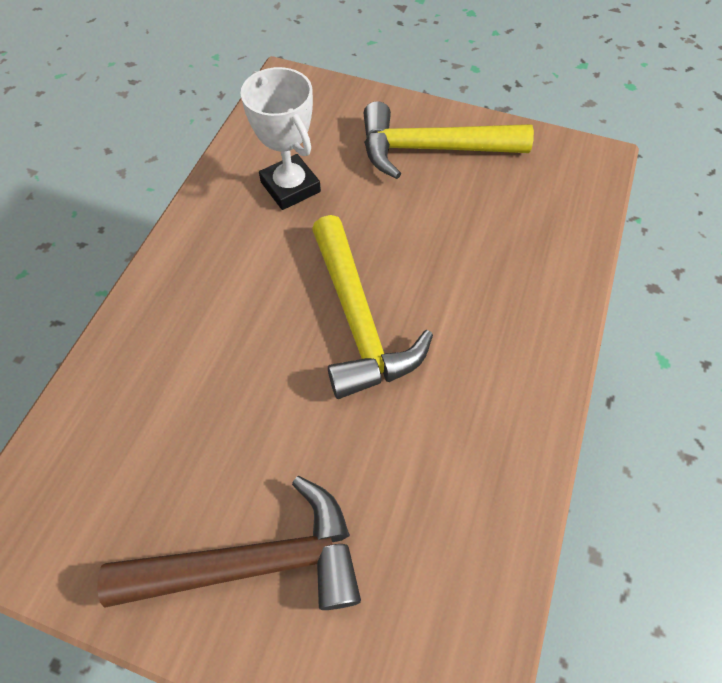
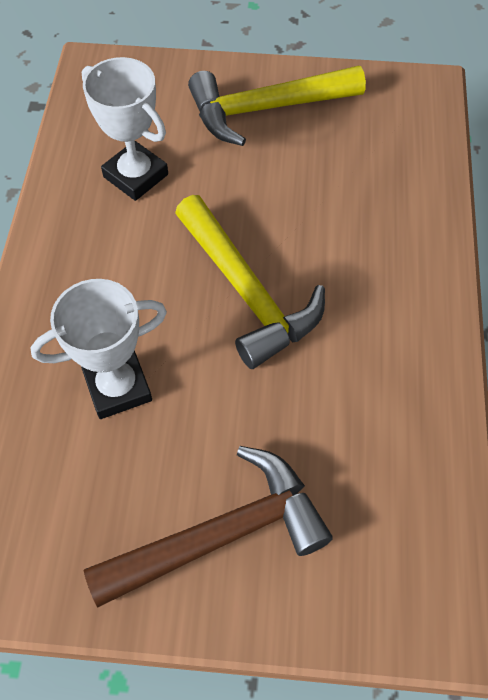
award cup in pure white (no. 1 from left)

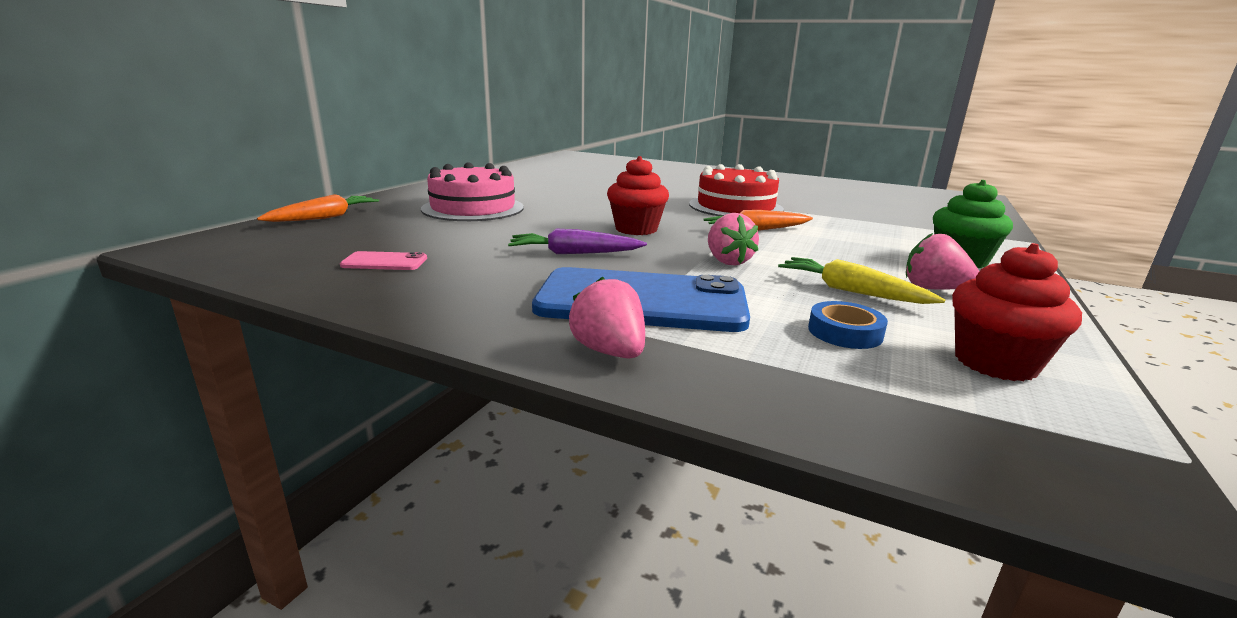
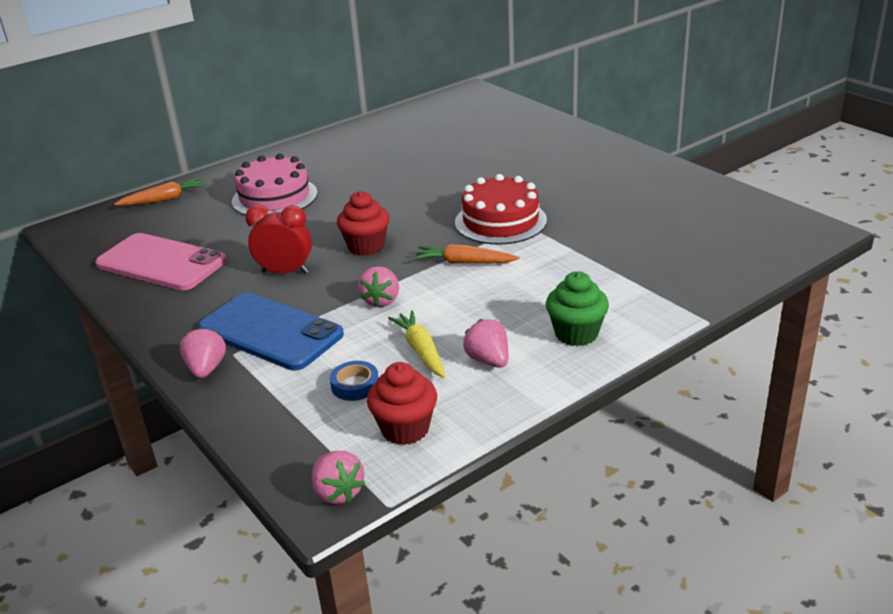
phone in rosy
clock in red
strawberry in rosy (no. 2 from left)

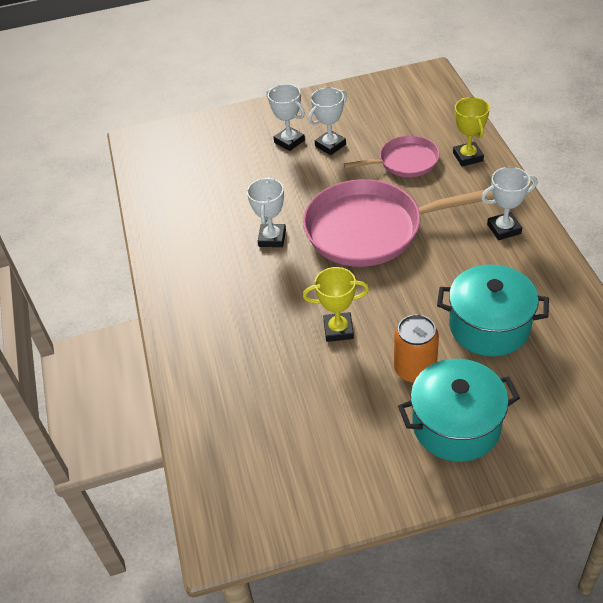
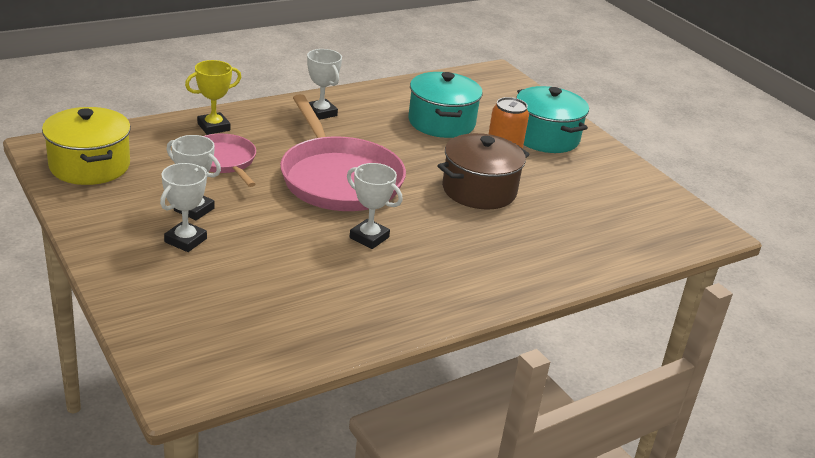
award cup in pure white (no. 4 from left)
pot in brown
pot in bright yellow

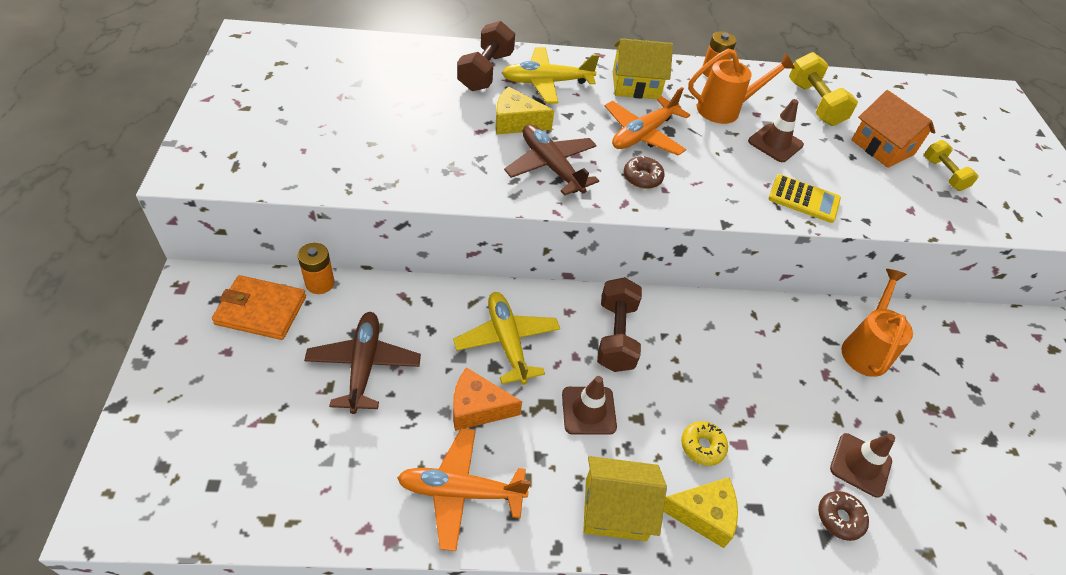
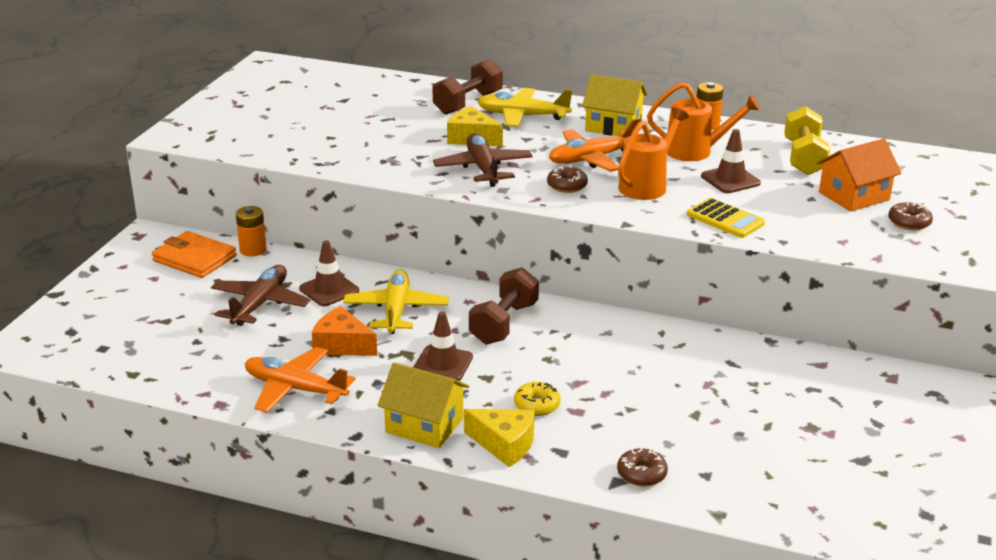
road cone in brown (no. 1 from left)
watering pot in bright orange (no. 1 from left)
cottage in bright orange
doughnut in brown (no. 3 from left)

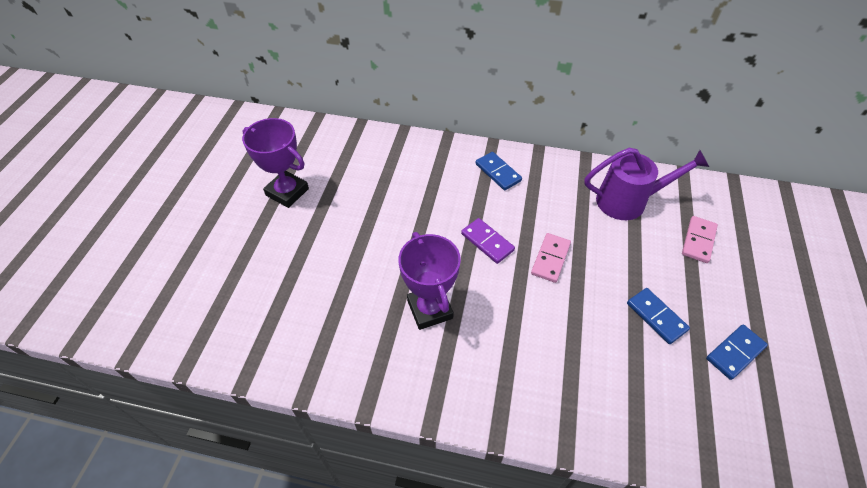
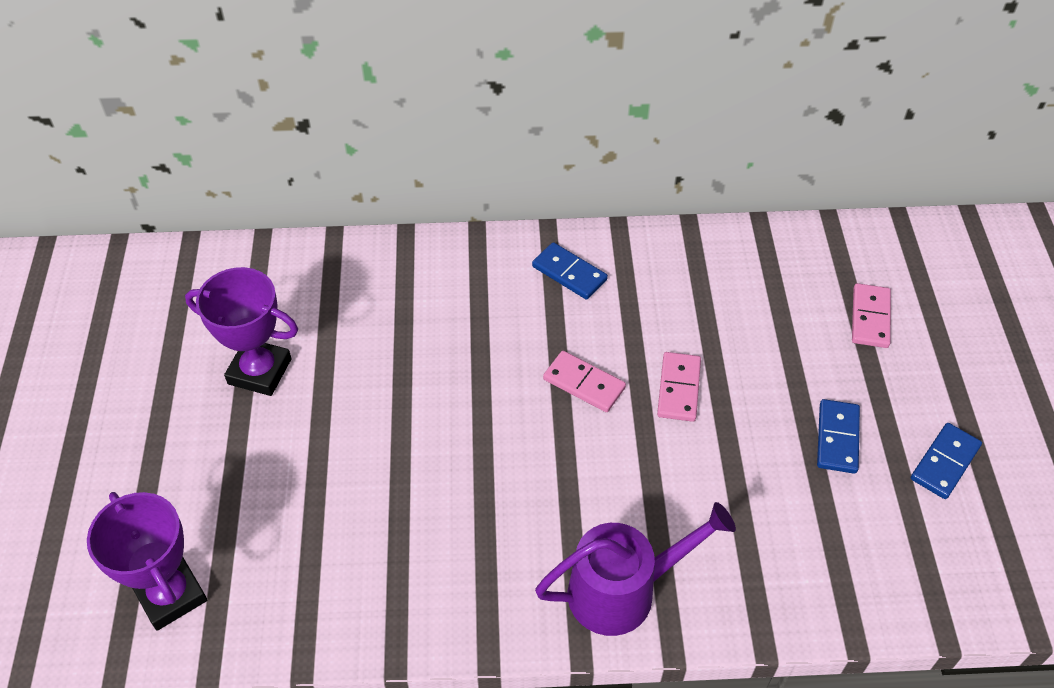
award cup in purple (no. 1 from left)
domino piece in rosy (no. 1 from left)
watering pot in purple
domino piece in royal blue (no. 2 from left)

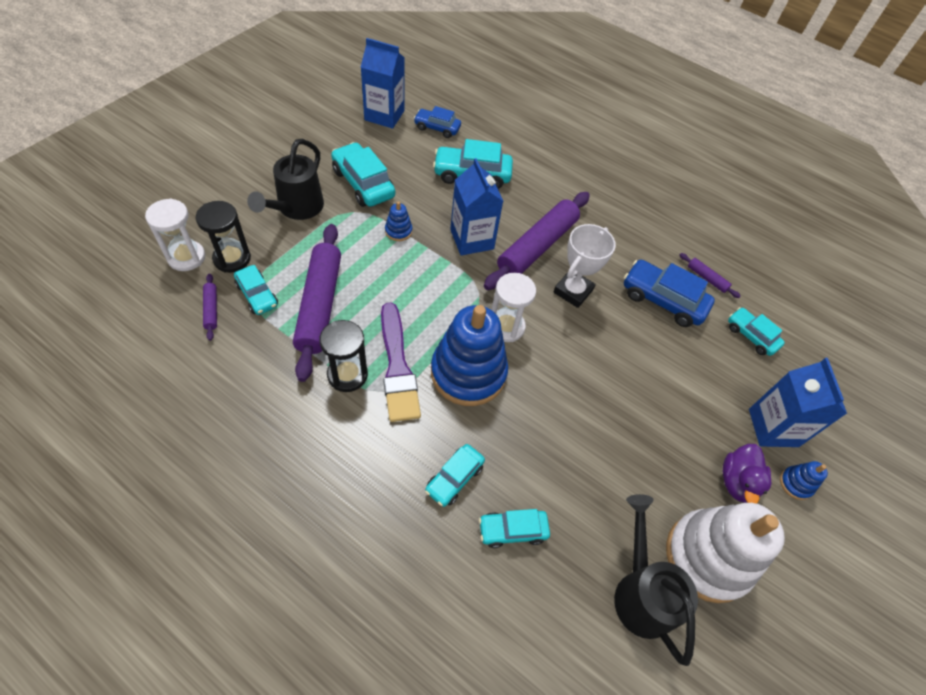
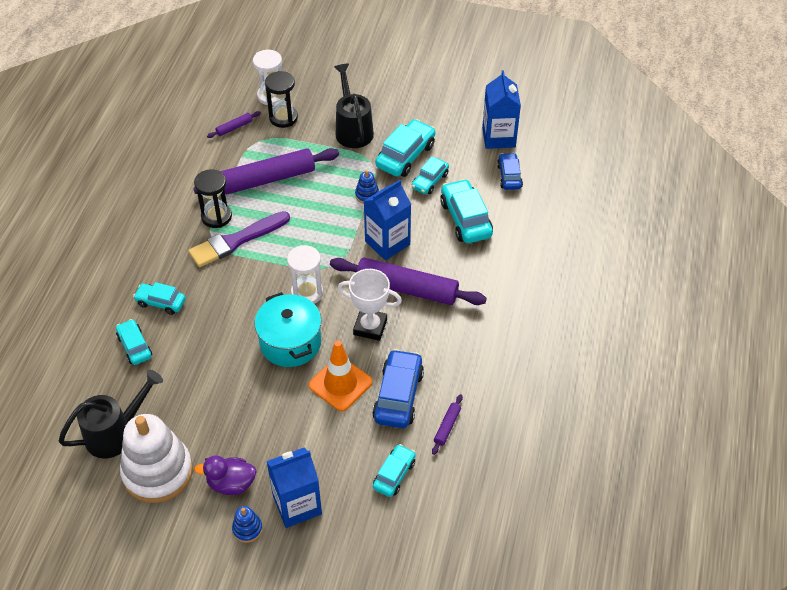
car in teal (no. 5 from left)
watering pot in ebony (no. 2 from left)
stacking rings in royal blue (no. 2 from left in the first image)
pot in teal
road cone in bright orange

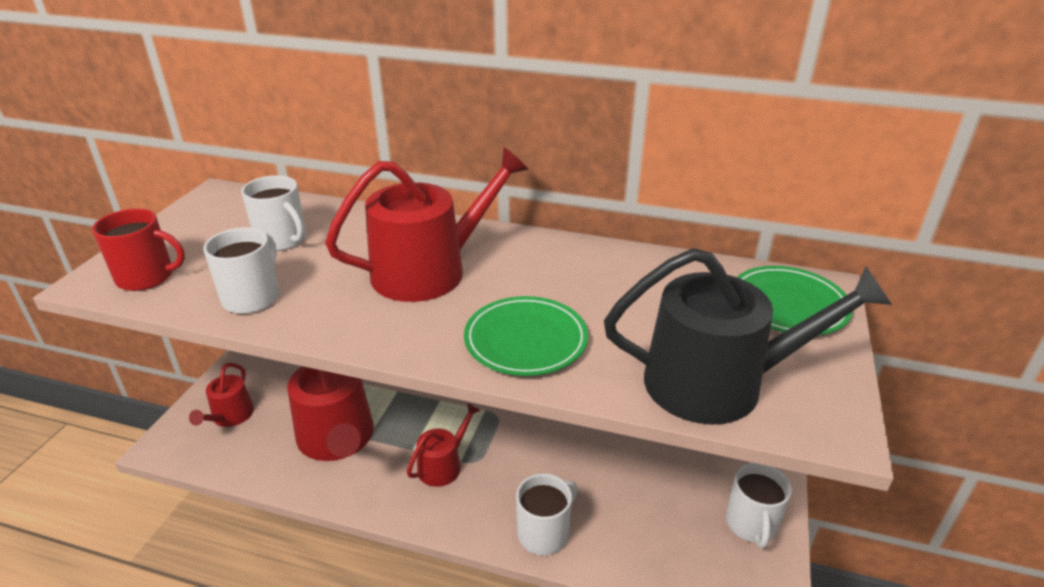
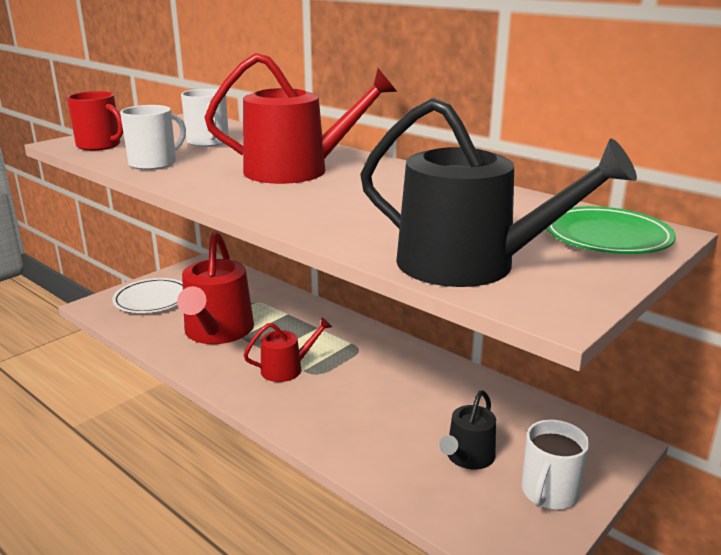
flat dish in pure white
flat dish in green (no. 1 from left in the first image)
mug in pure white (no. 3 from left in the first image)
watering pot in ebony (no. 1 from left)

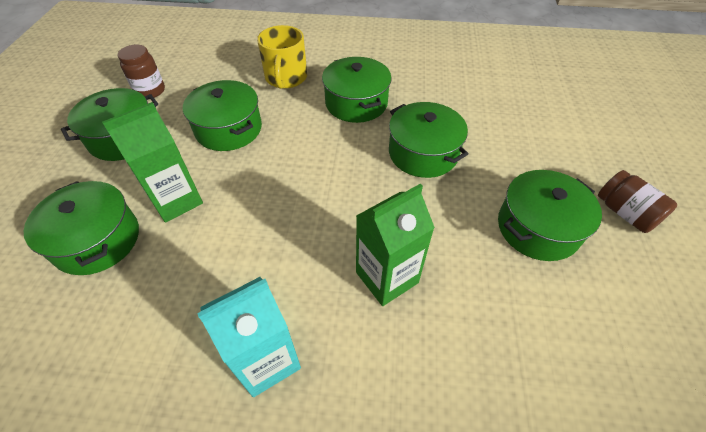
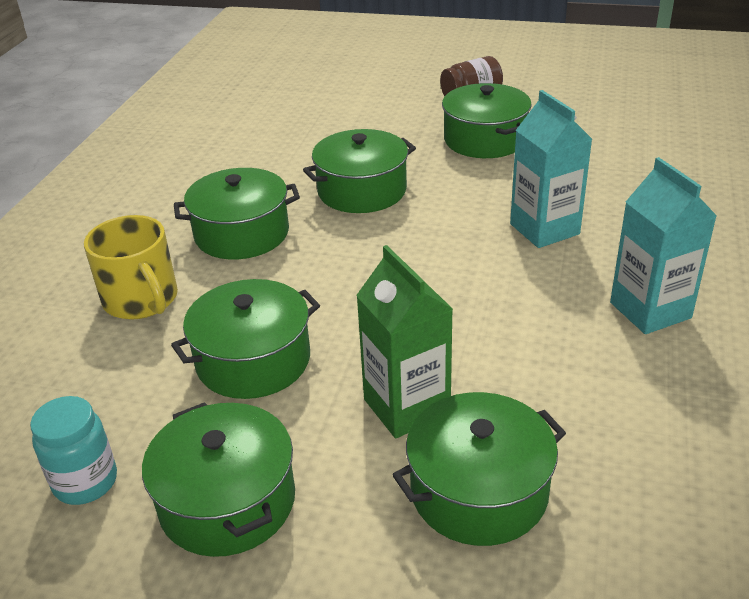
jam jar in teal
mug in bright yellow
juice carton in teal (no. 1 from left)

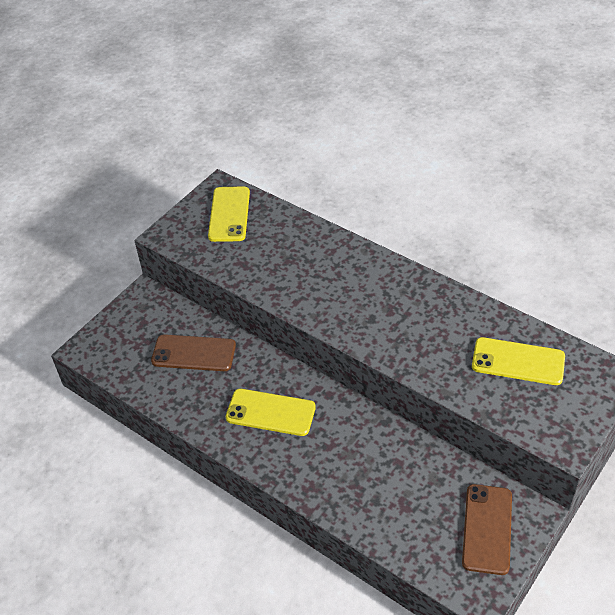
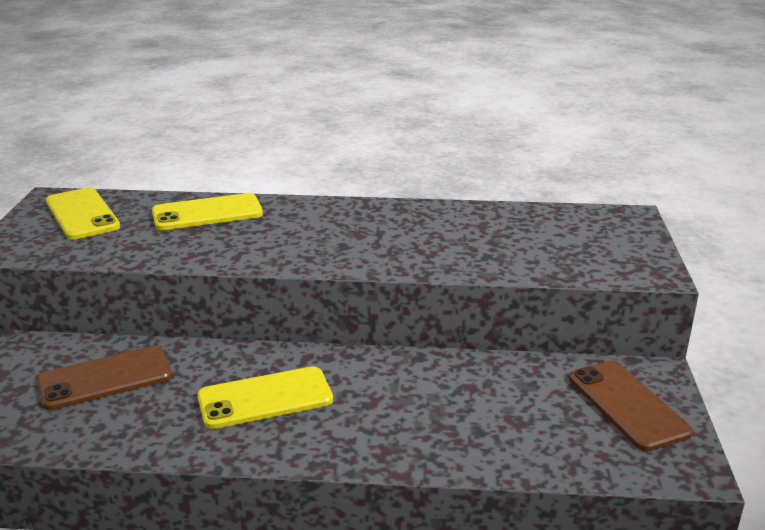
phone in bright yellow (no. 2 from left)

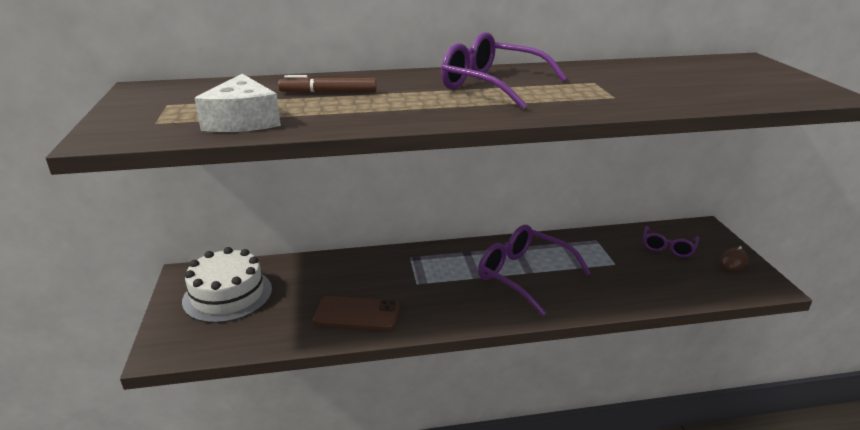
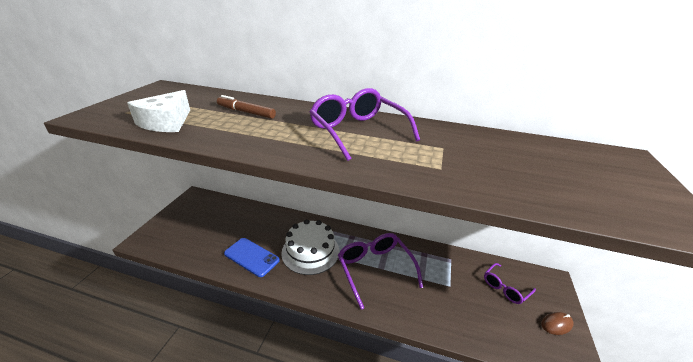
cake in pure white
phone in royal blue

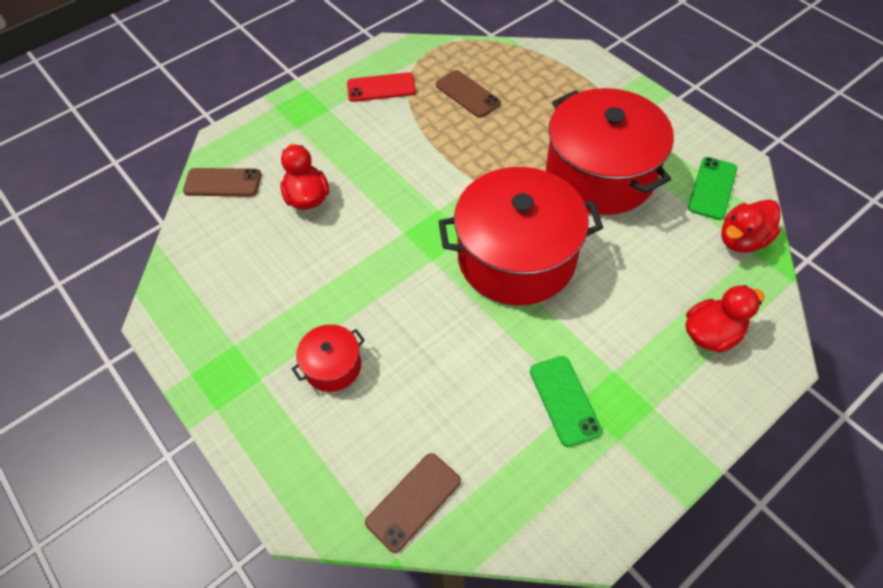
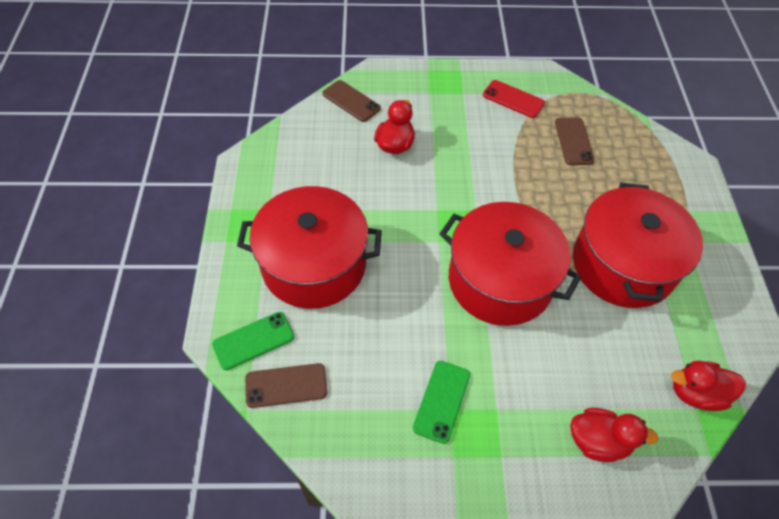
pot in red (no. 1 from left)
phone in green (no. 1 from left)

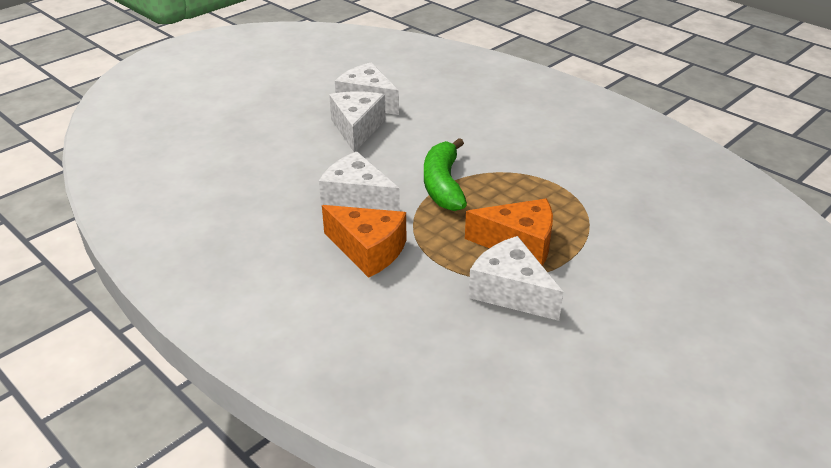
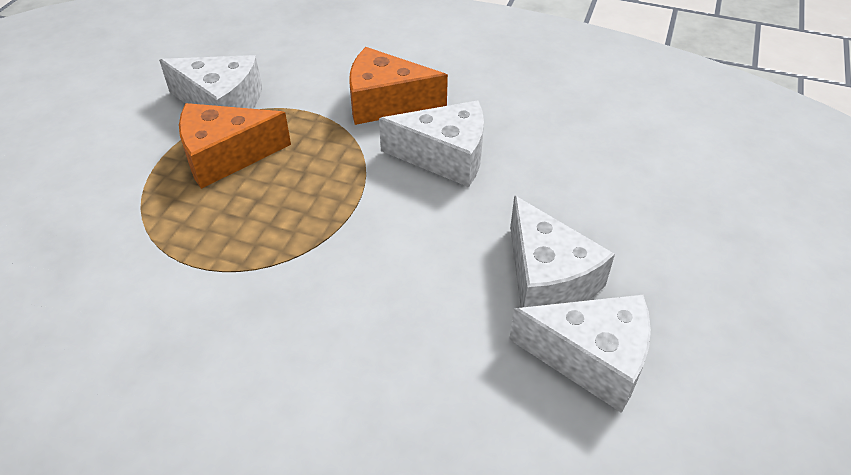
toy banana in green

